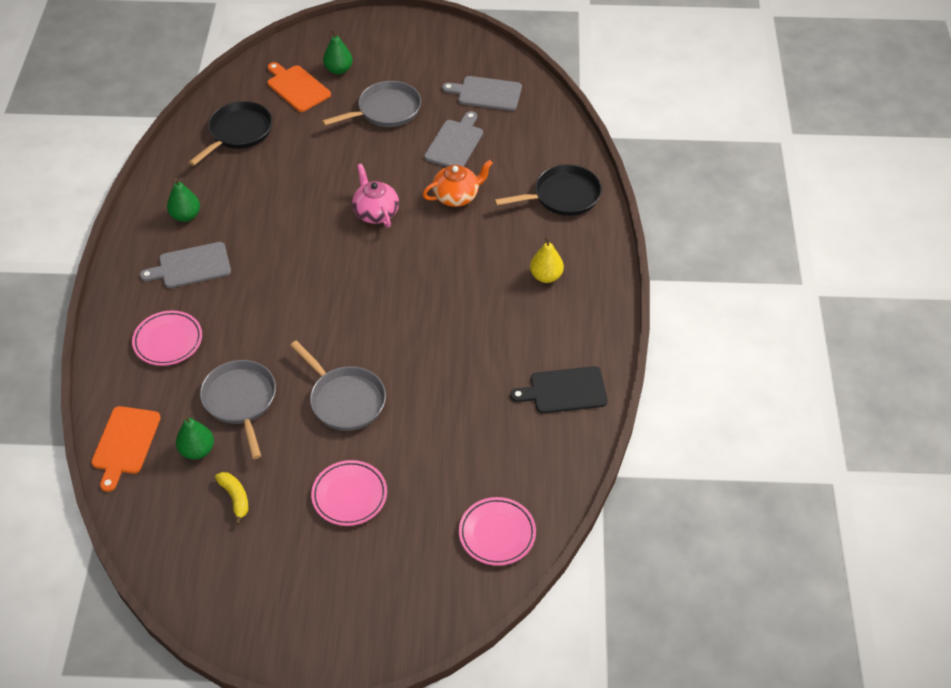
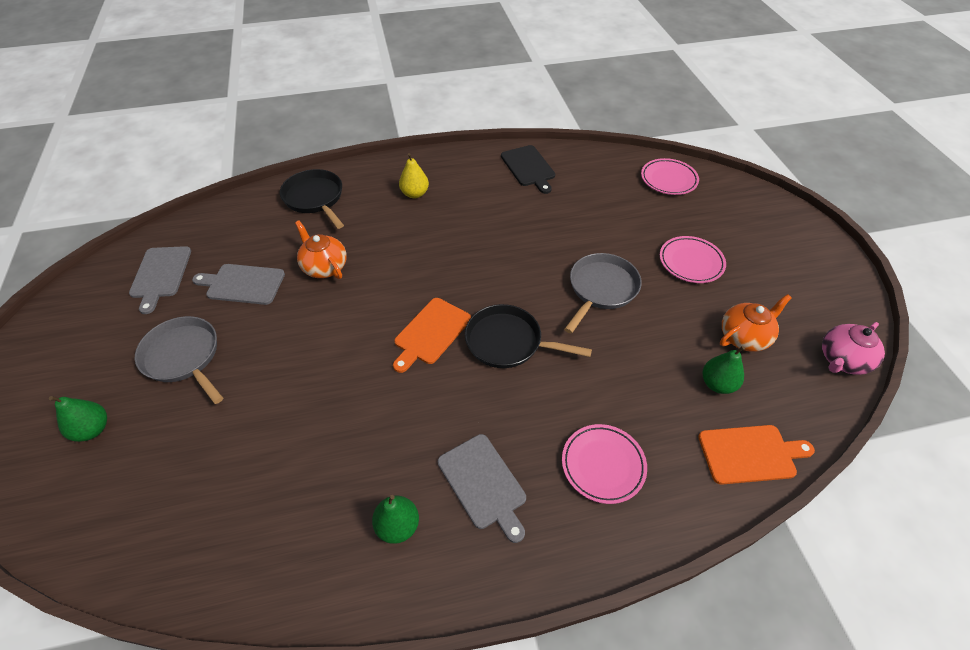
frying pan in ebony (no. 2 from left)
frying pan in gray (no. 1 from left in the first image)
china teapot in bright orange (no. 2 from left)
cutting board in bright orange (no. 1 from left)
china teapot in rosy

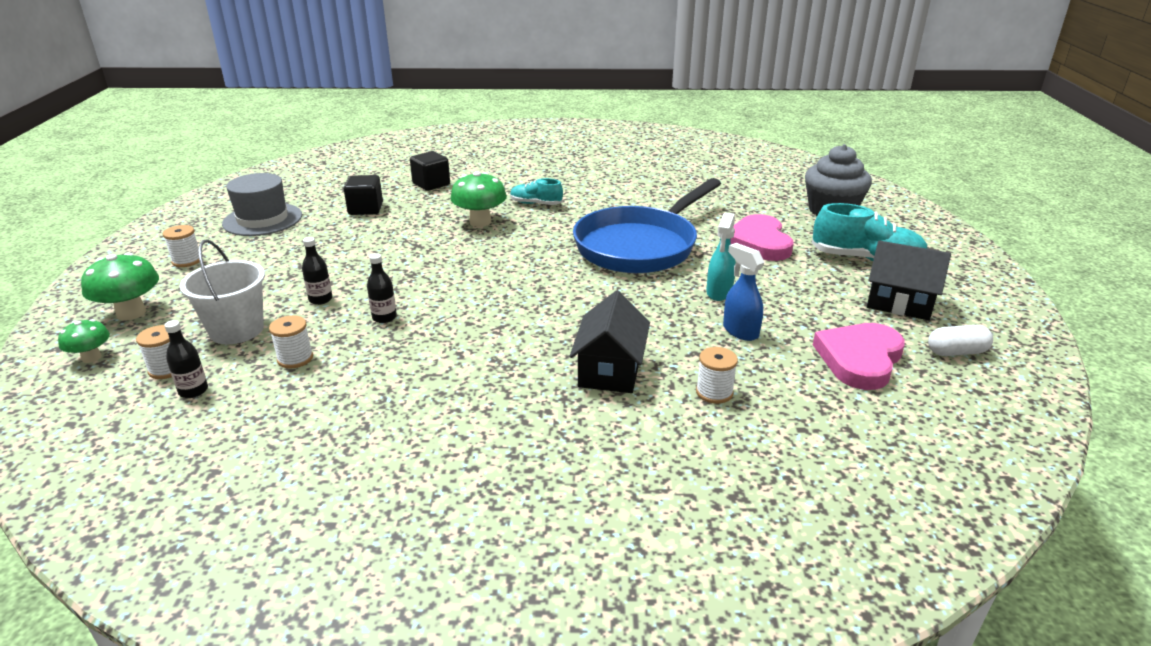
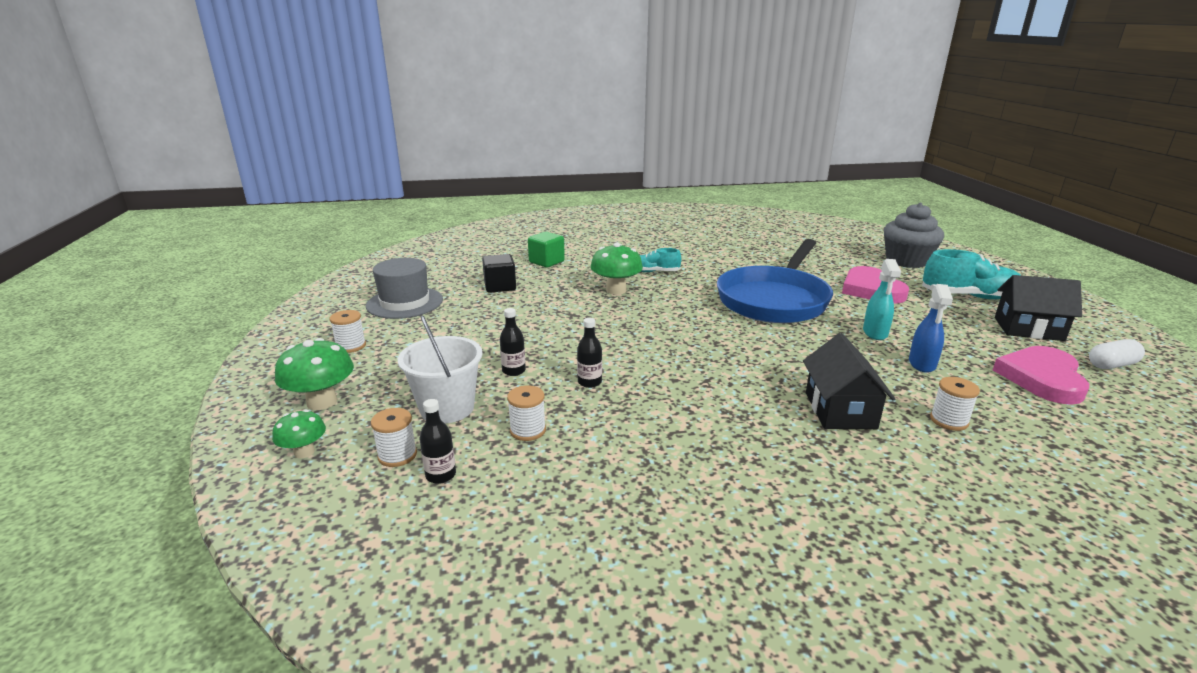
solid cube in green
spray cleaner in royal blue

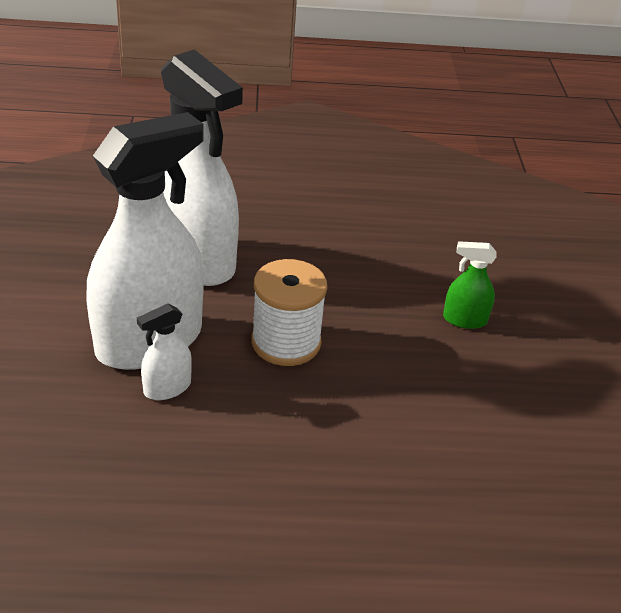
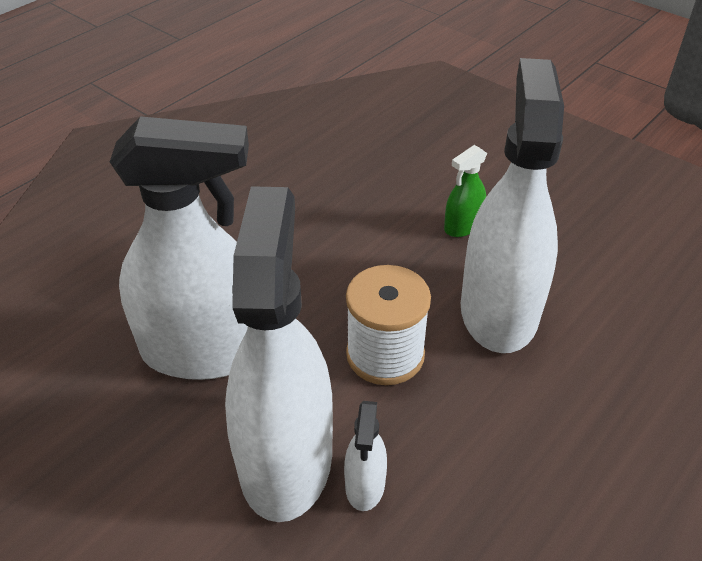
spray cleaner in pure white (no. 4 from left)

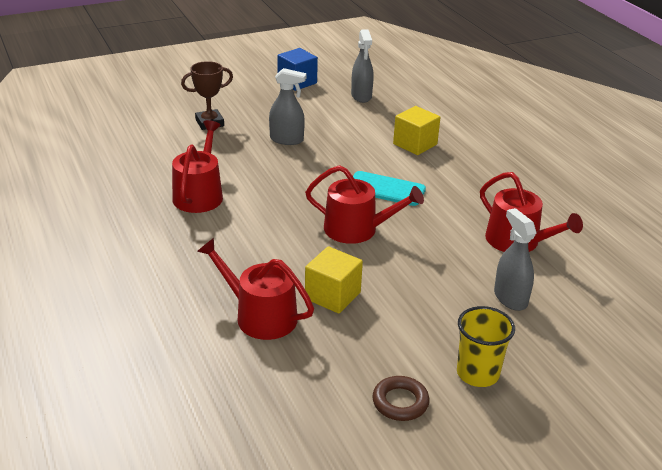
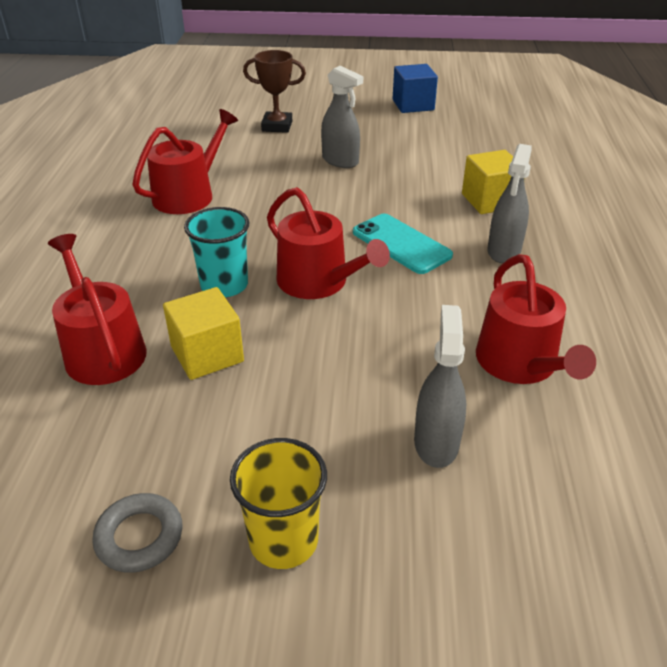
spray cleaner in gray (no. 3 from left)
ring in gray
beaker in teal

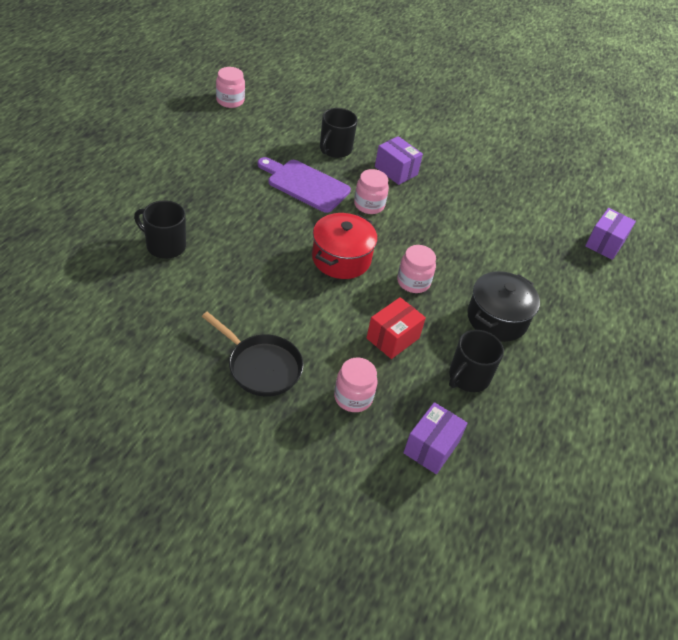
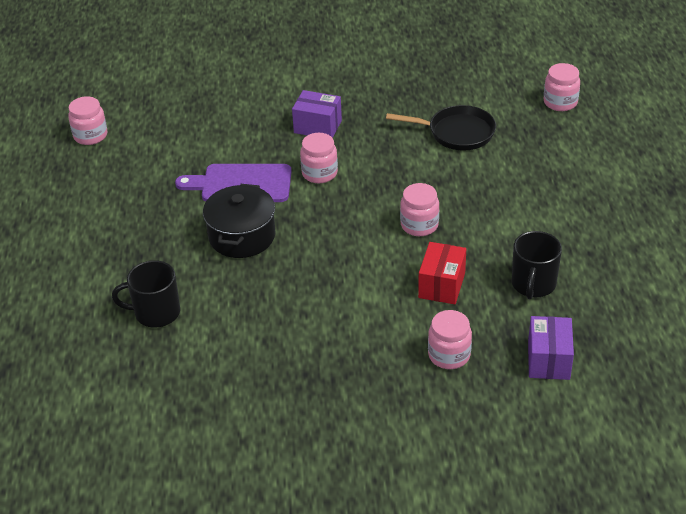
frying pan in ebony
pot in red
mug in ebony (no. 2 from left in the first image)
pot in ebony
jam jar in rosy (no. 5 from left)

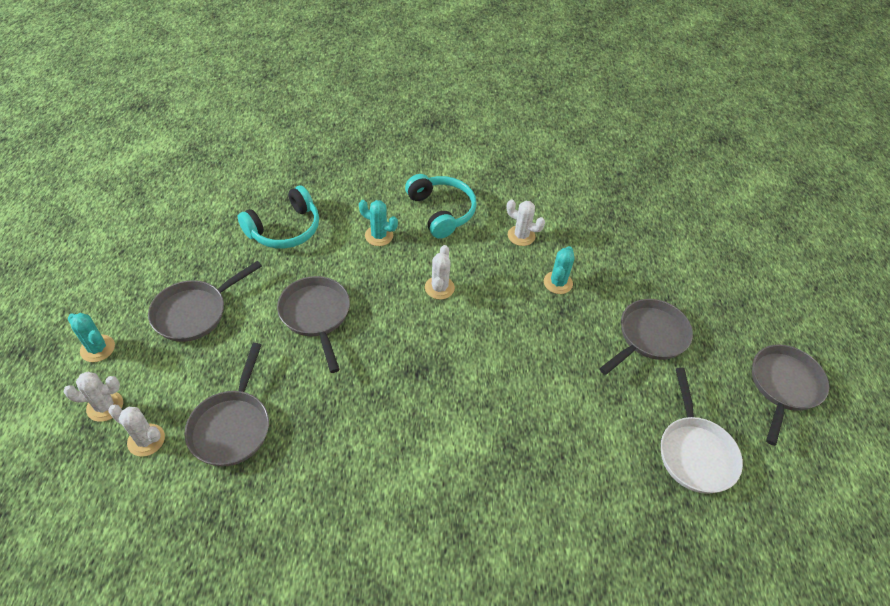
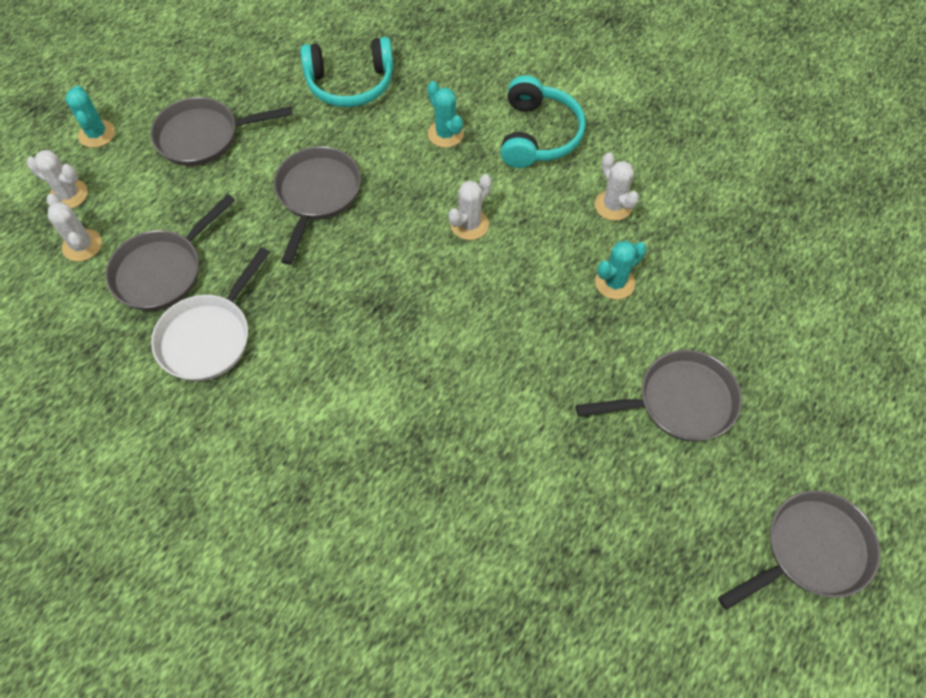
frying pan in pure white

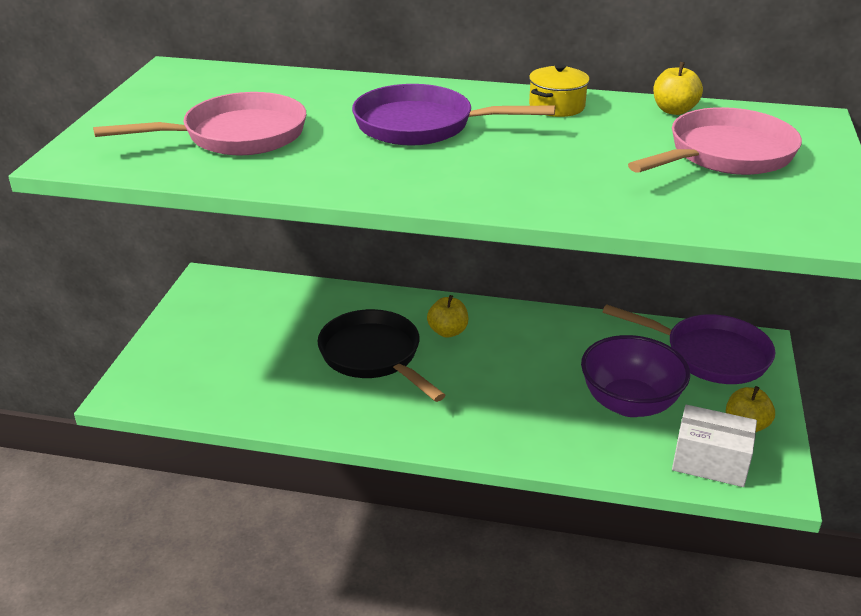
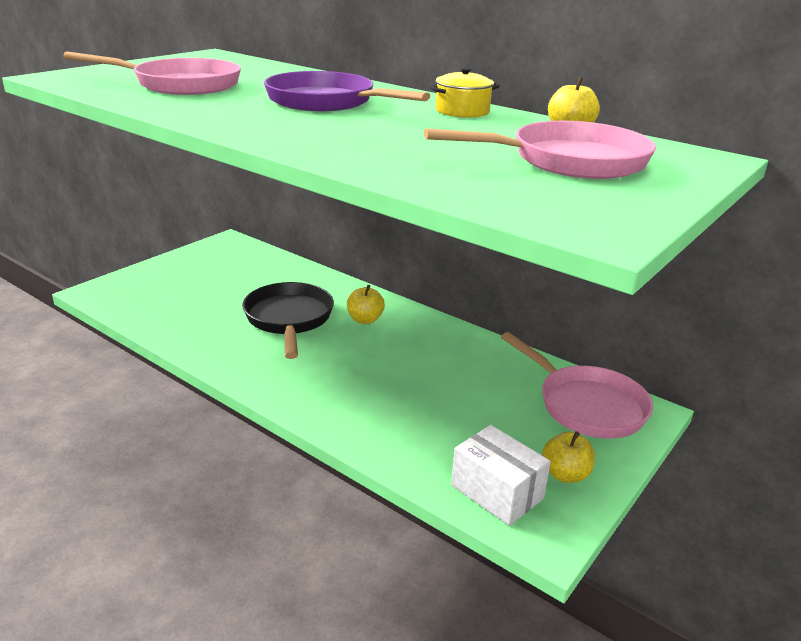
bowl in purple
frying pan in rosy (no. 3 from left)

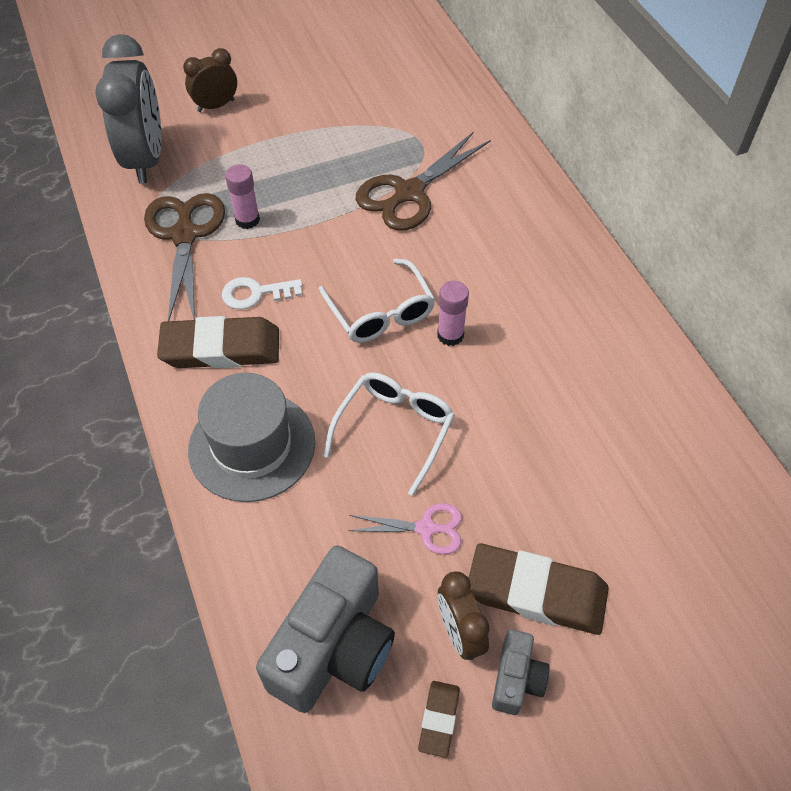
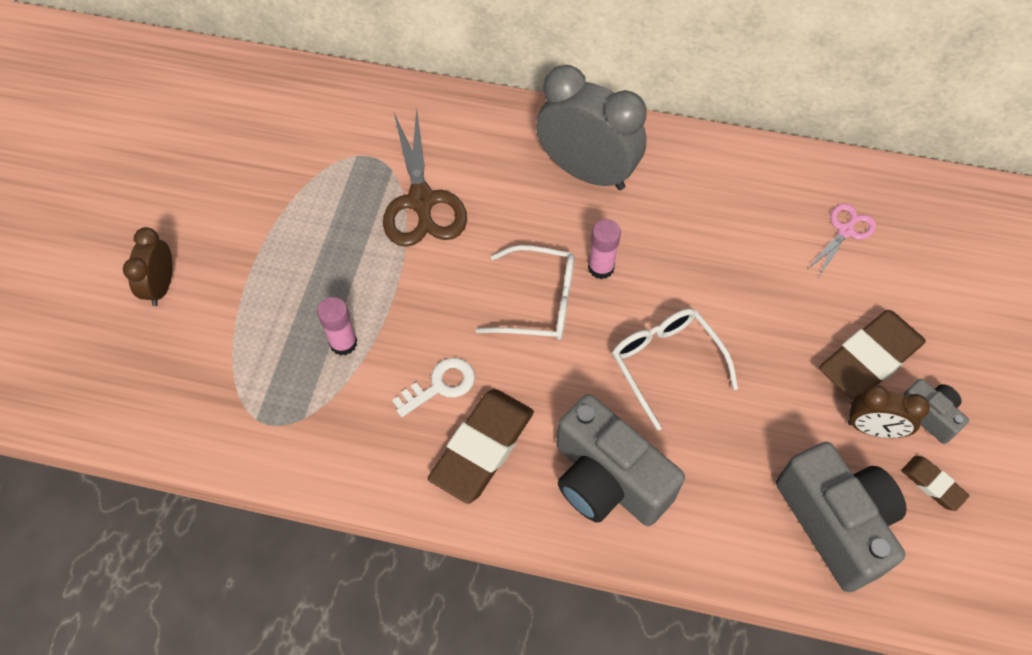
clock in gray
pair of scissors in brown (no. 1 from left in the first image)
camera in gray (no. 1 from left)
key in pure white
pair of scissors in rosy

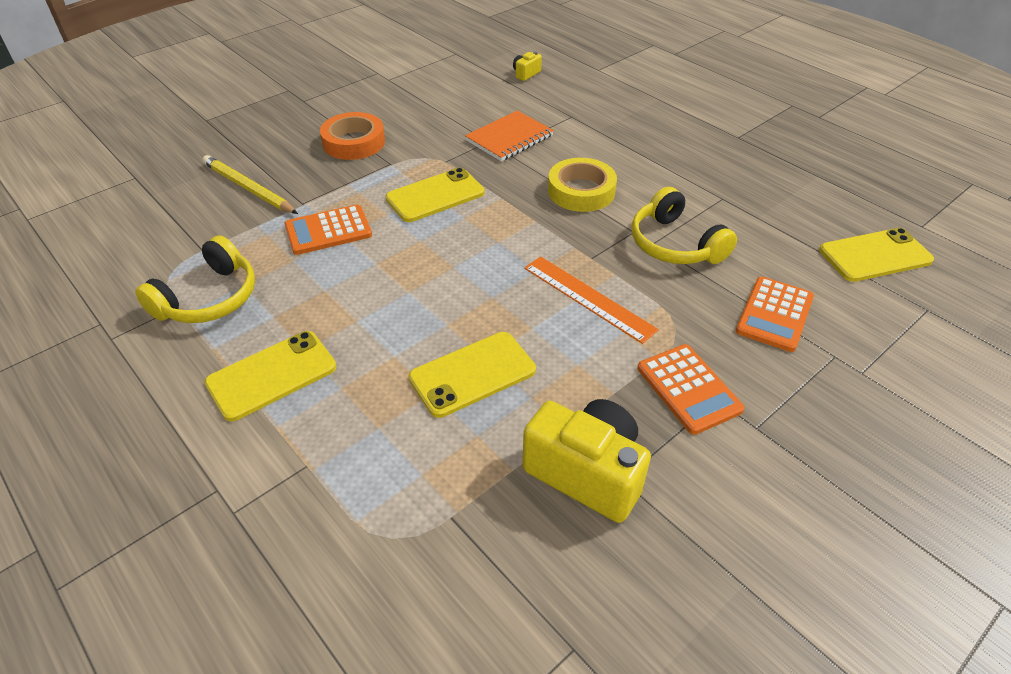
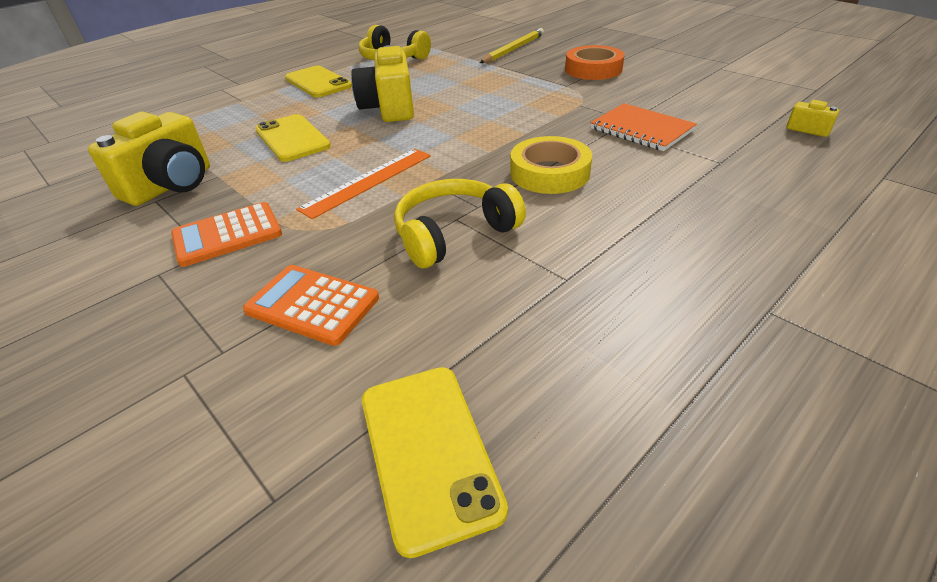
adding machine in bright orange (no. 1 from left in the first image)
phone in bright yellow (no. 2 from left in the first image)
camera in bright yellow (no. 2 from left)

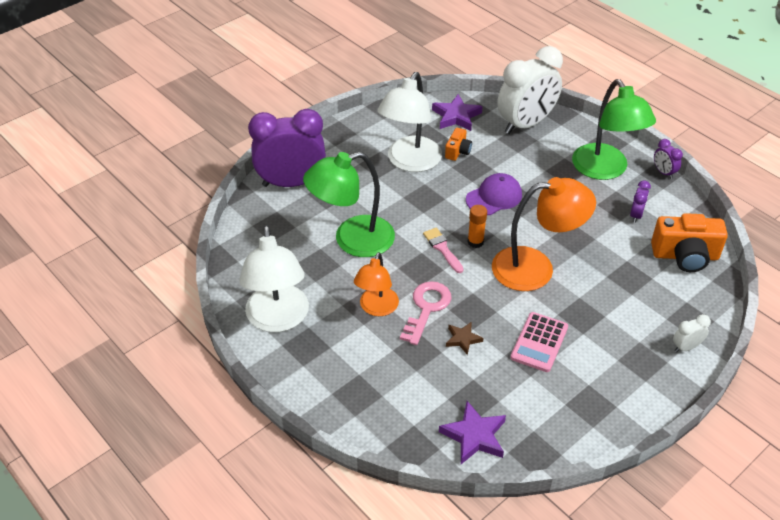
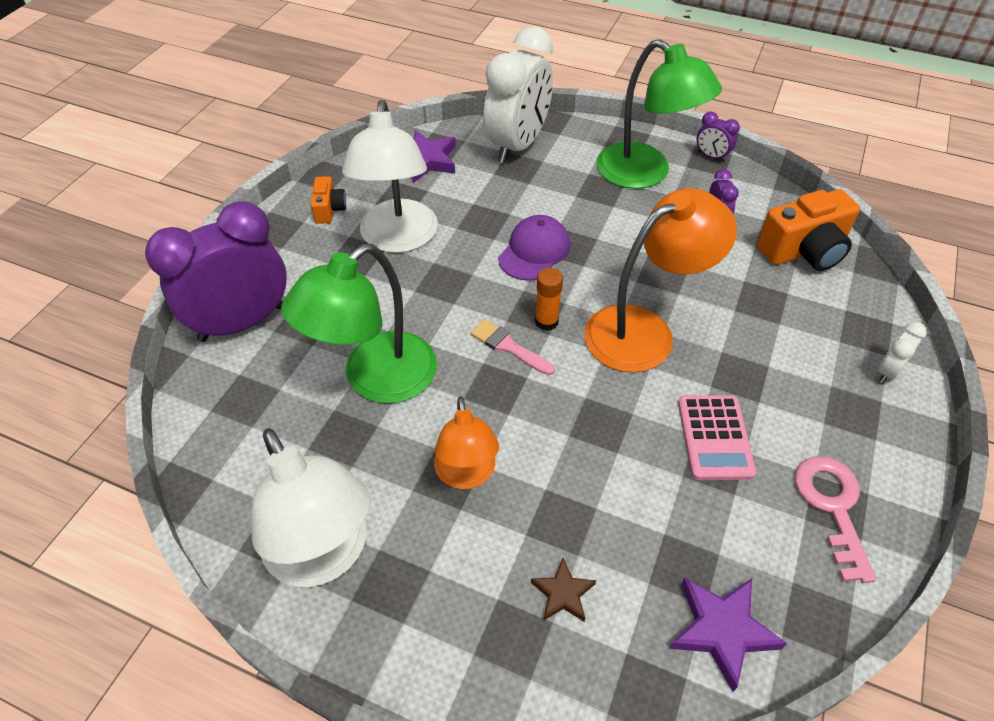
key in rosy
camera in bright orange (no. 1 from left)
star shape in brown

